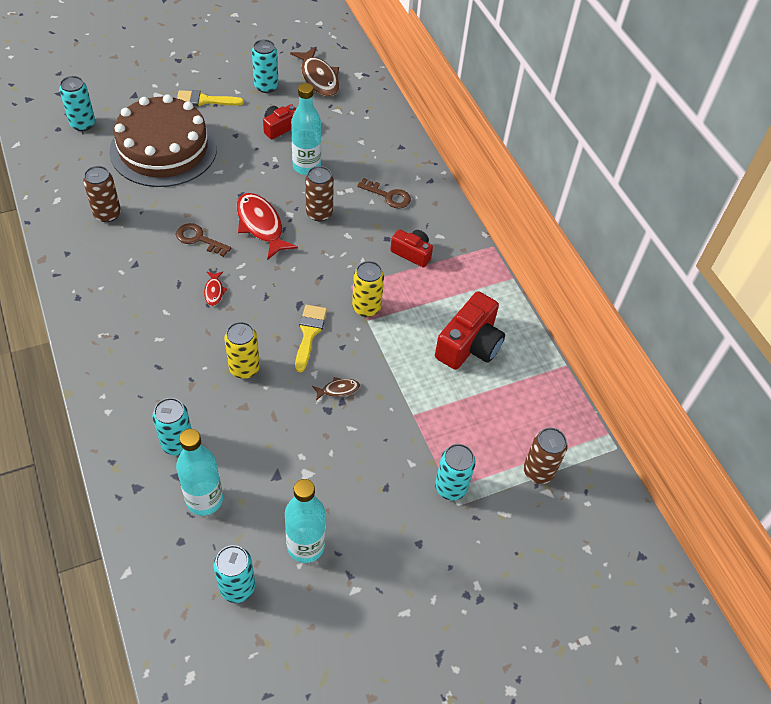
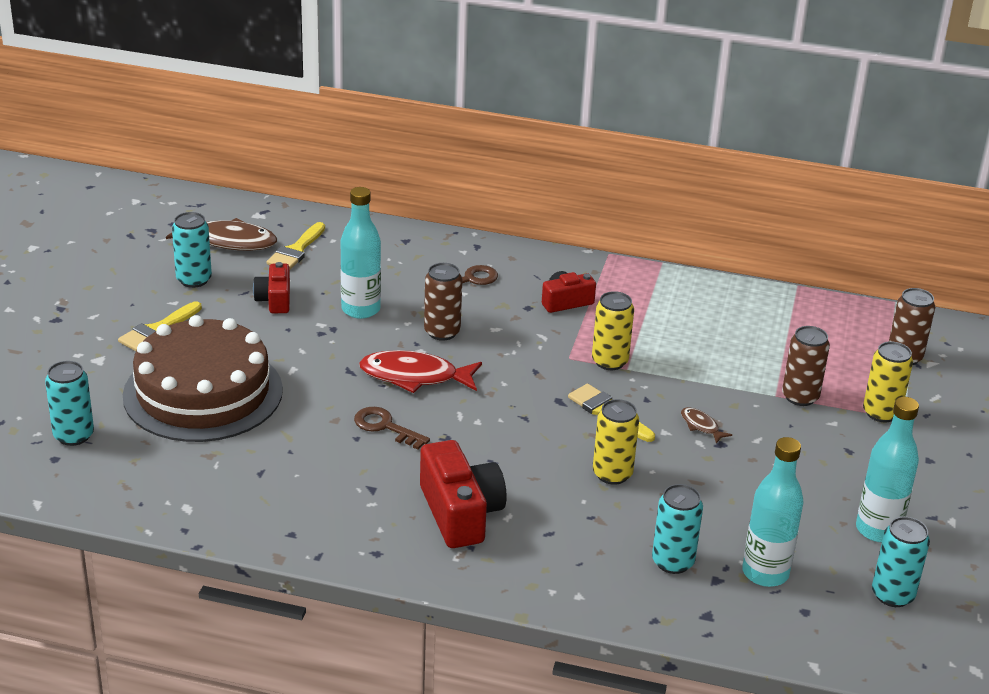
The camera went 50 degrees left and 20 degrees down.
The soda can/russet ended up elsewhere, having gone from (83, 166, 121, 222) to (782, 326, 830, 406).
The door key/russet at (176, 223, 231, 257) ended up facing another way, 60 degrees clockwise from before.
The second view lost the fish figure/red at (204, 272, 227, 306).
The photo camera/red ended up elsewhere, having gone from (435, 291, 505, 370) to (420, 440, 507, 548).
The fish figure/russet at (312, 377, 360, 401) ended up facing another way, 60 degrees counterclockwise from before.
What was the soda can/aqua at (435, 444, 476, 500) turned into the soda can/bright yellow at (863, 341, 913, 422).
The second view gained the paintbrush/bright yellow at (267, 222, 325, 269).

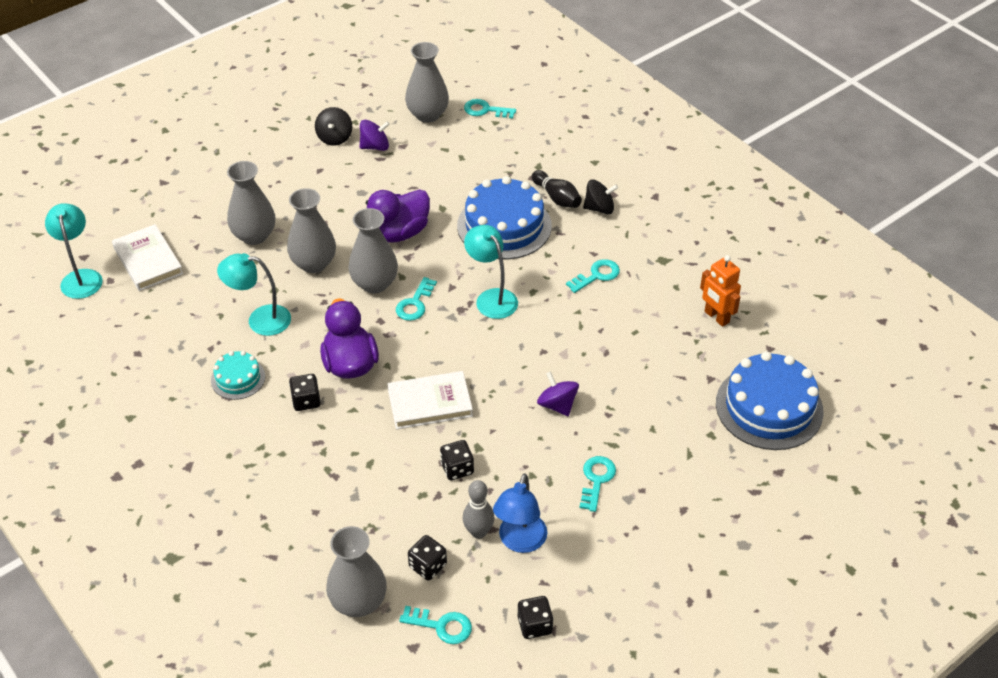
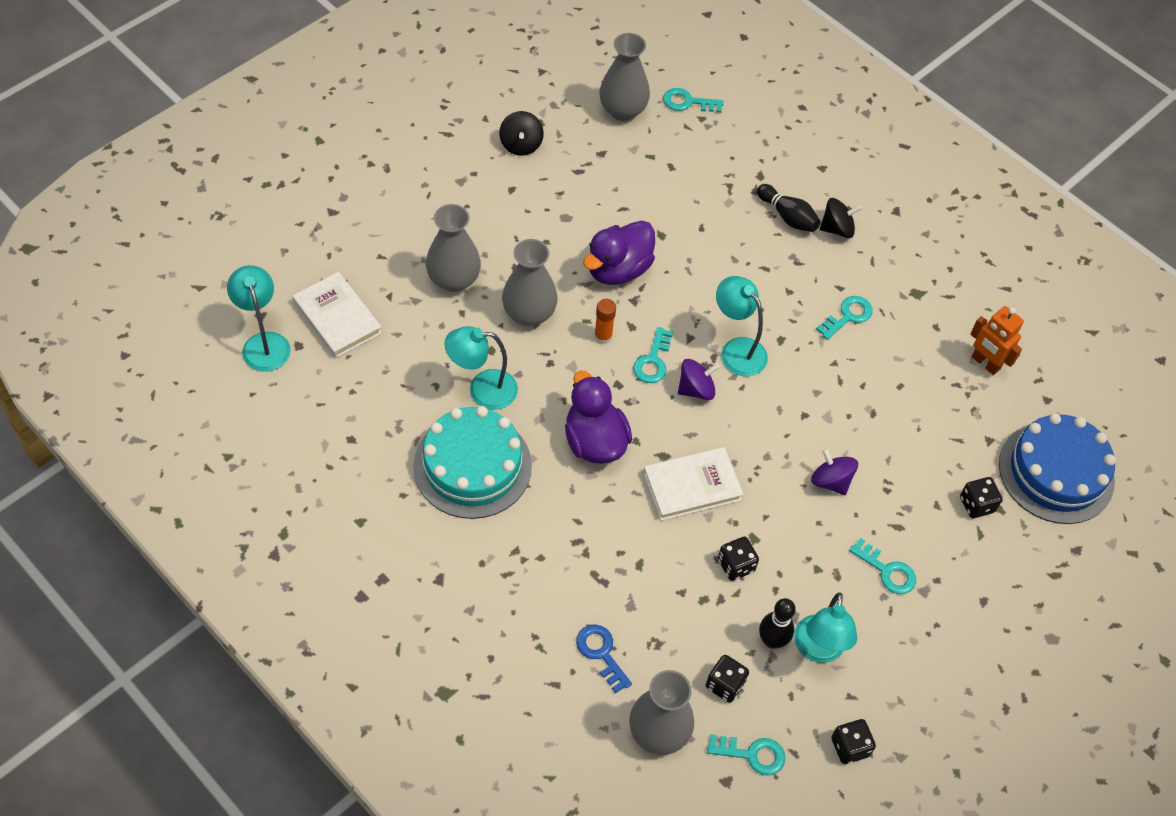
The camera went 10 degrees left and 10 degrees up.
The spinning top/purple ended up elsewhere, having gone from (360, 120, 390, 151) to (678, 359, 720, 400).
The second view lost the layer cake/cobalt at (457, 176, 552, 259).
Where the vase/grey stood at (348, 208, 398, 293), the glue stick/orange-coloured came to stand at (594, 299, 616, 345).
The size of the layer cake/aqua at (211, 351, 265, 400) changed by a factor of 1.94.
The game die/ebony ended up elsewhere, having gone from (289, 374, 321, 411) to (960, 477, 1002, 518).
The door key/aqua at (580, 456, 616, 512) ended up facing another way, 120 degrees clockwise from before.
What was the lamp/cobalt at (493, 473, 547, 553) turned into the lamp/aqua at (794, 592, 858, 663).
What was the bowling pin/grey at (463, 480, 495, 539) turned into the bowling pin/ebony at (759, 598, 796, 649).
The second view gained the door key/cobalt at (576, 625, 632, 693).

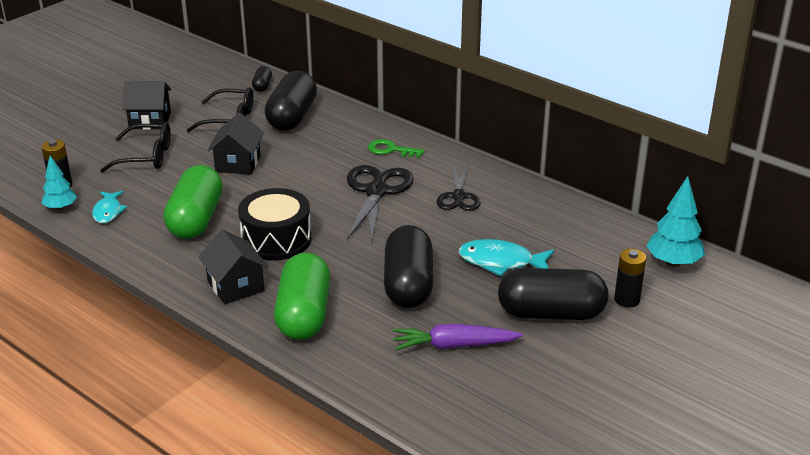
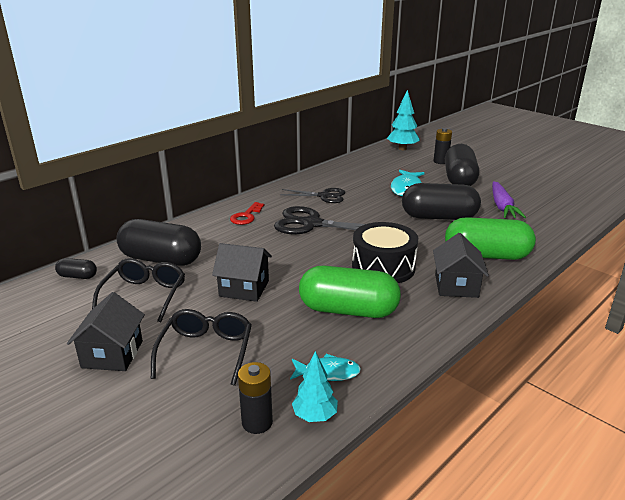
The camera went 85 degrees left and 5 degrees down.
What was the door key/emerald at (368, 139, 425, 158) turned into the door key/red at (230, 202, 264, 225).
The cottage/ebony at (198, 229, 269, 304) ended up facing another way, 60 degrees counterclockwise from before.

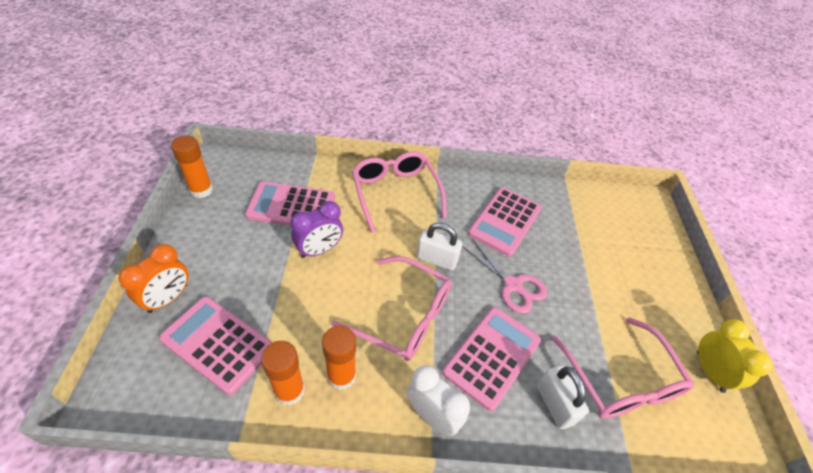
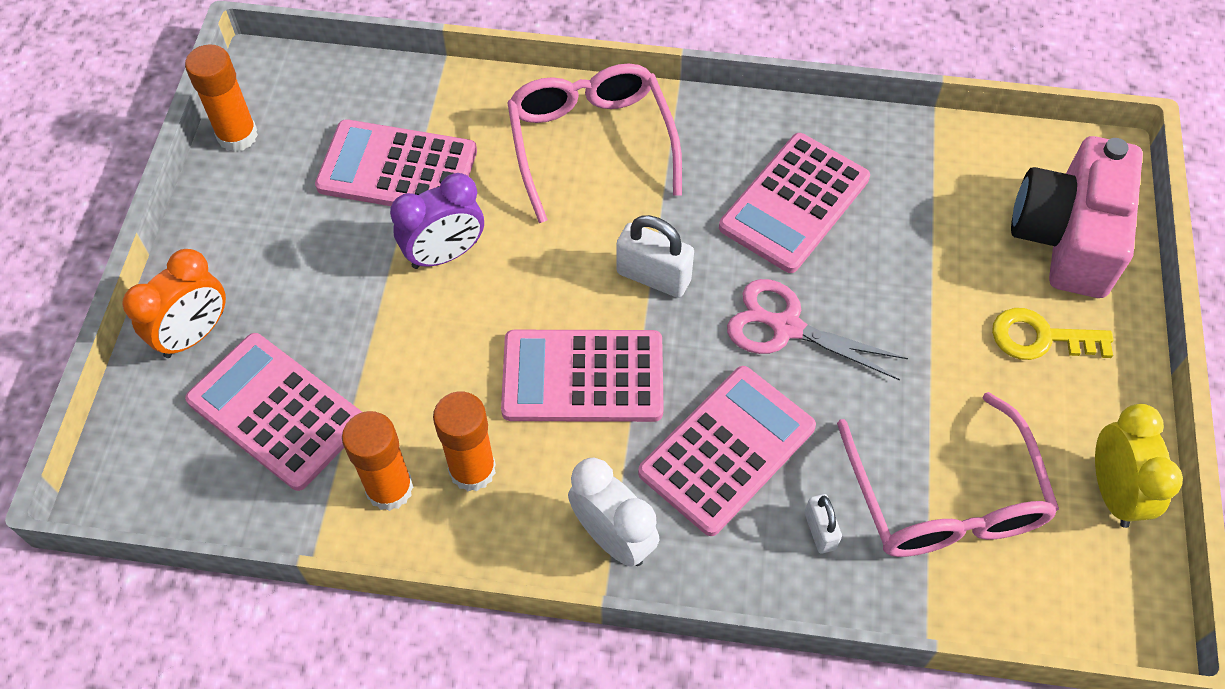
The camera went 10 degrees right and 10 degrees up.
The scissors/rose-pink at (462, 238, 547, 314) ended up facing another way, 150 degrees clockwise from before.
Where the glasses/rose-pink stood at (331, 256, 452, 361), the calculator/rose-pink came to stand at (501, 330, 664, 422).
The size of the padlock/white at (537, 365, 589, 429) changed by a factor of 0.59.
The second view gained the photo camera/rose-pink at (1011, 136, 1143, 298).
The second view gained the door key/bright yellow at (992, 308, 1113, 360).

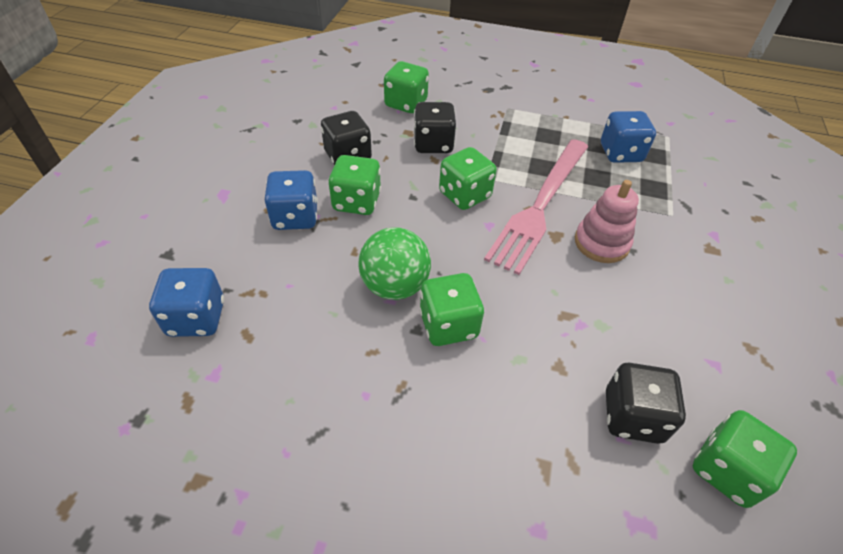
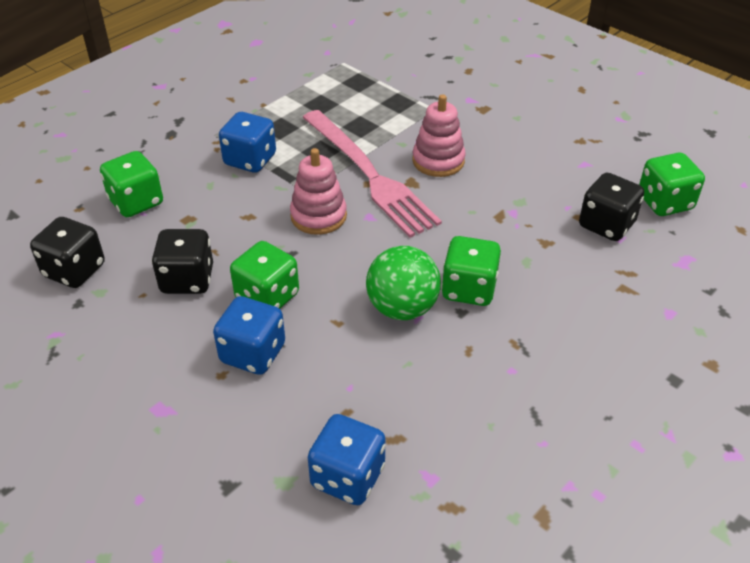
The camera went 60 degrees left and 5 degrees down.
The game die/ebony ended up elsewhere, having gone from (414, 102, 456, 153) to (30, 217, 105, 288).
The game die/cobalt ended up elsewhere, having gone from (601, 111, 656, 163) to (219, 112, 276, 173).
Where the game die/emerald stood at (439, 147, 497, 210), the stacking rings/rose-pink came to stand at (290, 148, 347, 235).

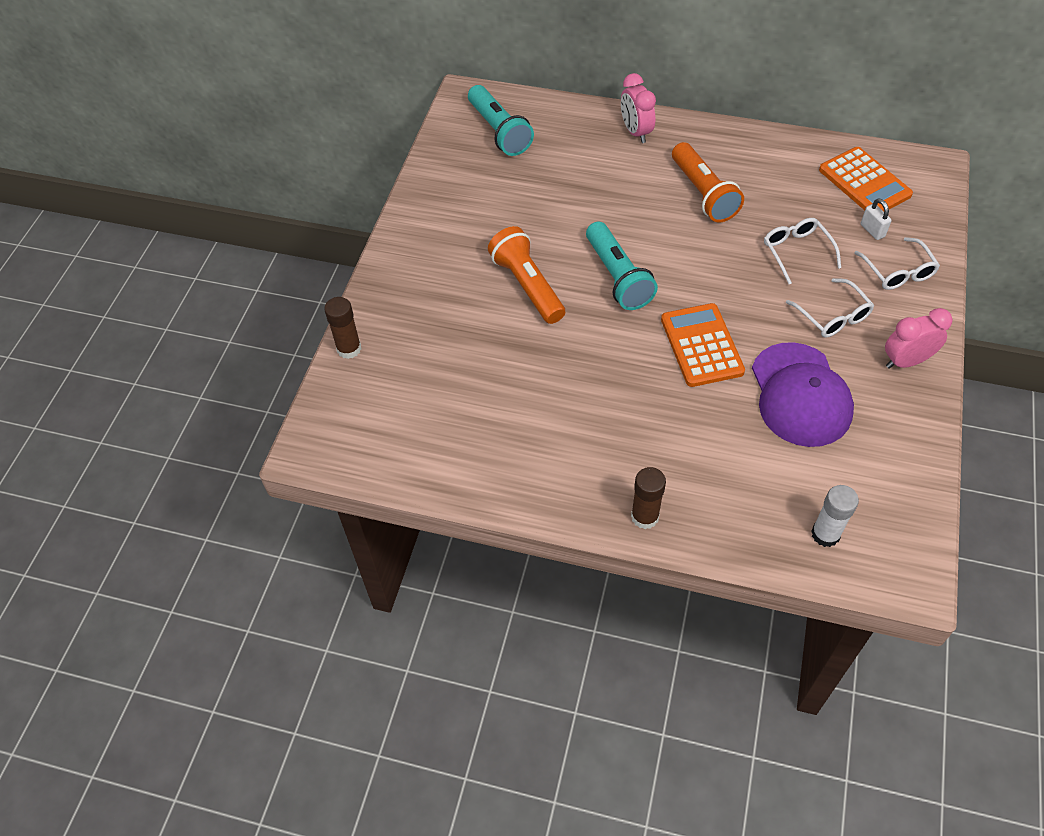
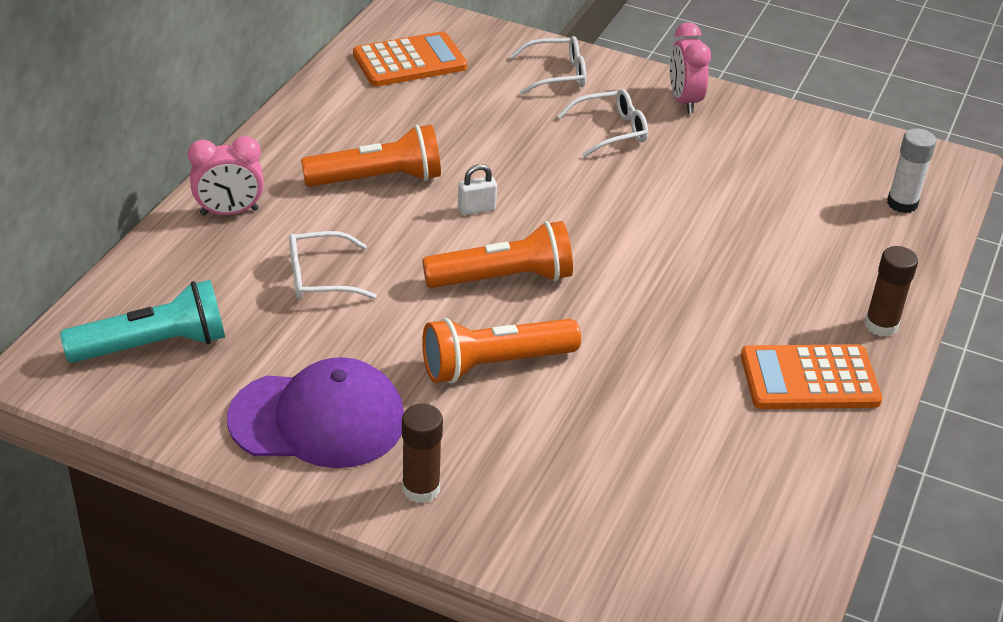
The camera went 85 degrees left and 15 degrees down.
The padlock/white ended up elsewhere, having gone from (861, 199, 892, 240) to (458, 164, 497, 215).
The glasses/white ended up elsewhere, having gone from (764, 218, 841, 284) to (289, 231, 377, 300).
What was the pocket torch/aqua at (586, 222, 658, 310) turned into the pocket torch/orange-coloured at (422, 221, 573, 288).
The glue stick/russet ended up elsewhere, having gone from (324, 297, 361, 359) to (402, 404, 443, 503).
The calculator/orange-coloured ended up elsewhere, having gone from (661, 303, 745, 387) to (741, 344, 882, 409).
The cap/purple ended up elsewhere, having gone from (752, 342, 854, 447) to (227, 357, 404, 468).

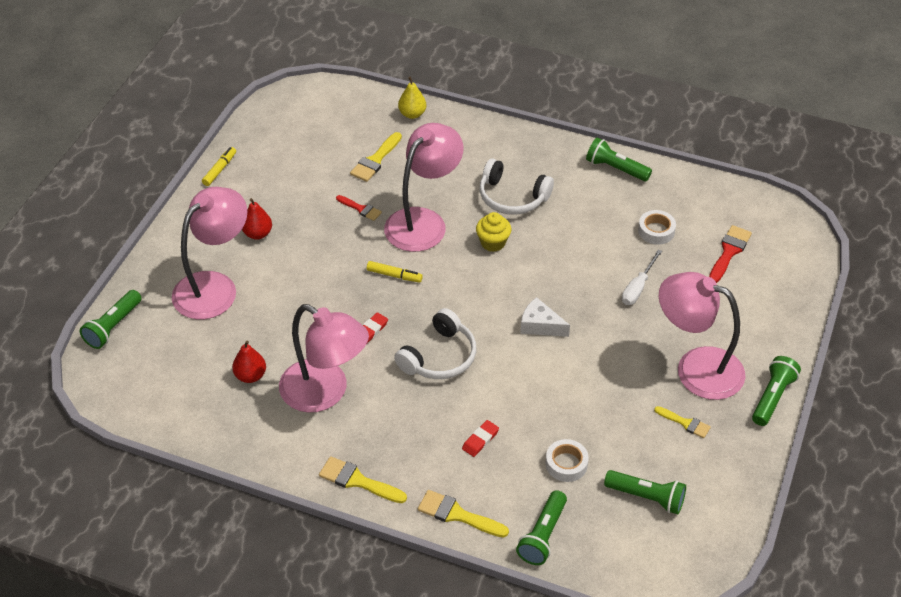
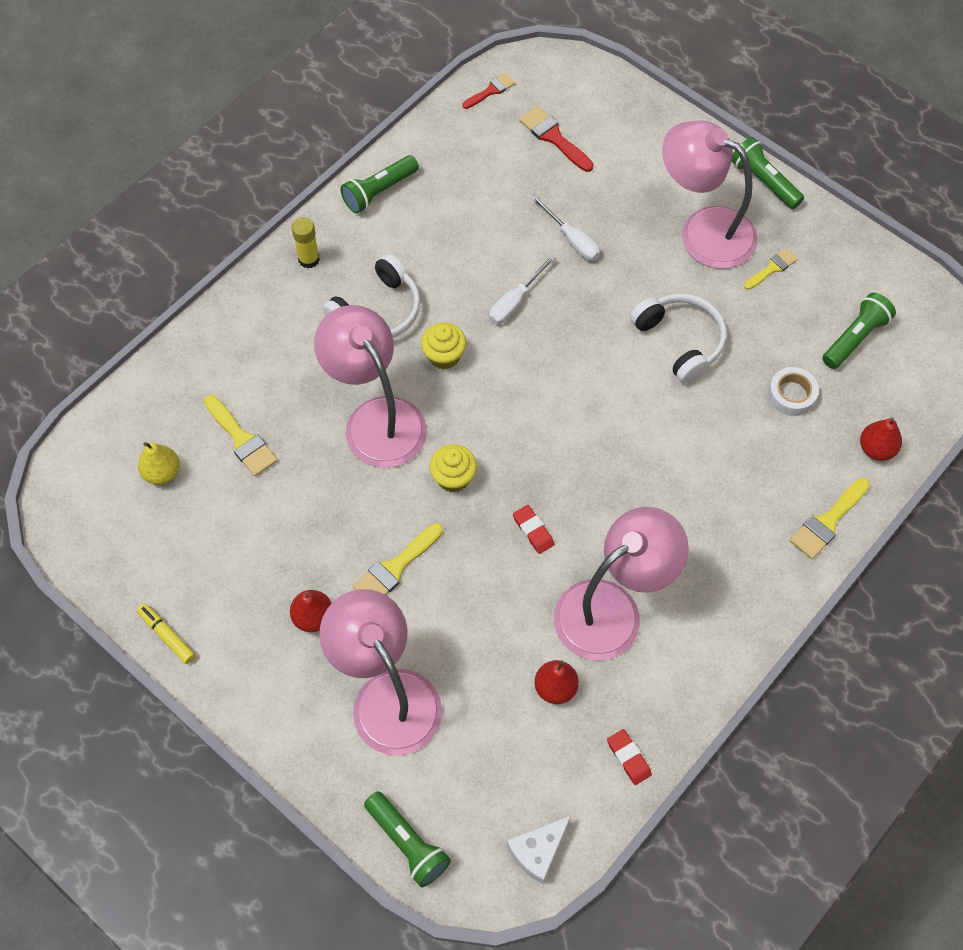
The camera went 70 degrees left and 15 degrees up.
The pear/bright yellow ended up elsewhere, having gone from (398, 77, 426, 119) to (138, 442, 180, 485).
The paintbrush/red ended up elsewhere, having gone from (336, 195, 382, 221) to (462, 73, 515, 109).
The second view lost the tape/white at (638, 210, 676, 245).
Where the marker/bright yellow stood at (367, 261, 423, 283), the cupcake/bright yellow came to stand at (429, 444, 477, 493).
The lamp/rose-pink at (659, 272, 746, 400) ended up facing another way, 75 degrees clockwise from before.
The piece of cheese/white ended up elsewhere, having gone from (520, 297, 570, 337) to (507, 816, 571, 884).
The over-ear headphones/white ended up elsewhere, having gone from (394, 308, 476, 379) to (630, 294, 726, 384).
The pencil eraser/red ended up elsewhere, having gone from (462, 420, 499, 457) to (607, 729, 652, 785).
The paintbrush/bright yellow ended up elsewhere, having gone from (319, 456, 407, 503) to (353, 523, 443, 595).
Where the pocket torch/emerald stood at (516, 490, 567, 565), the pear/red came to stand at (860, 418, 902, 461).
The second view gained the glue stick/bright yellow at (291, 217, 320, 268).
The second view gained the hand screwdriver/white at (489, 255, 555, 324).

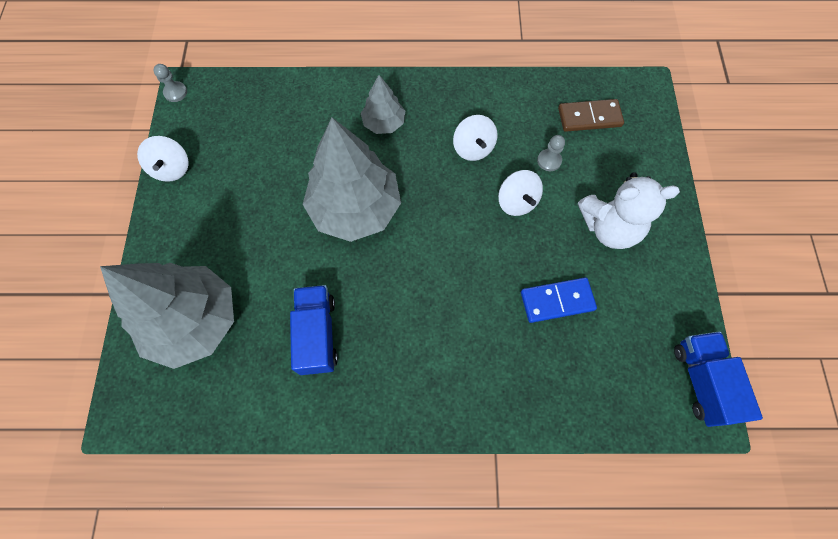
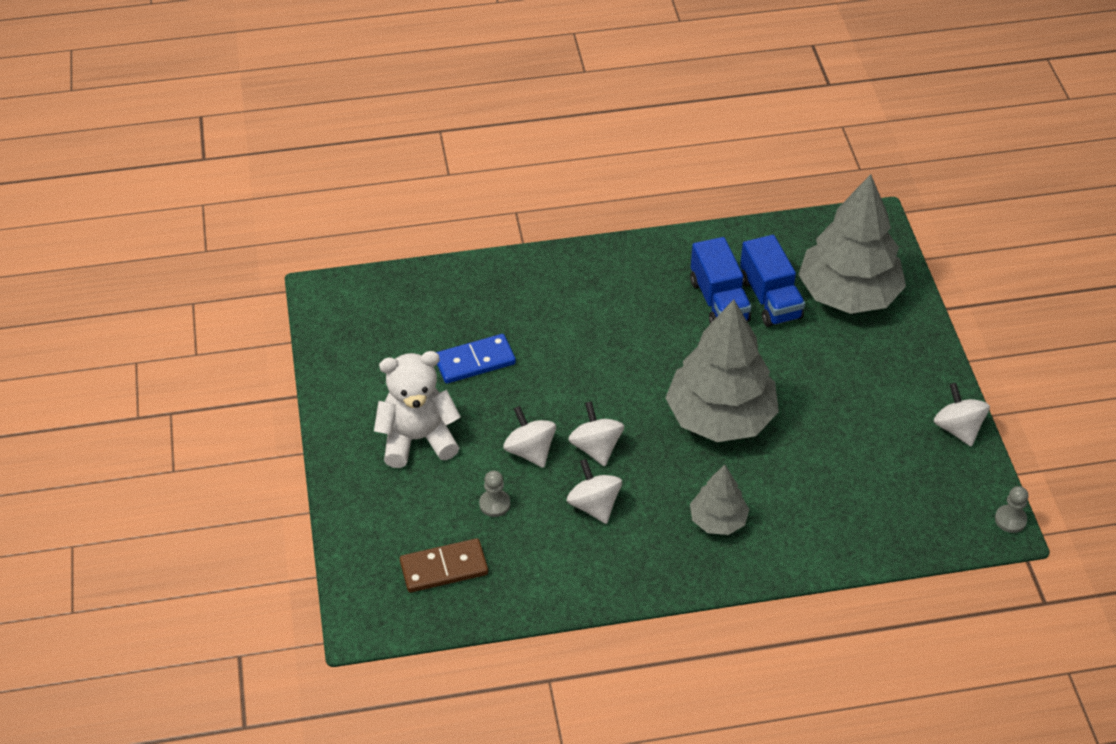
The camera went 170 degrees right and 20 degrees down.
The toy truck/cobalt ended up elsewhere, having gone from (674, 331, 763, 427) to (740, 235, 805, 327).
The second view gained the spinning top/white at (568, 401, 624, 466).

